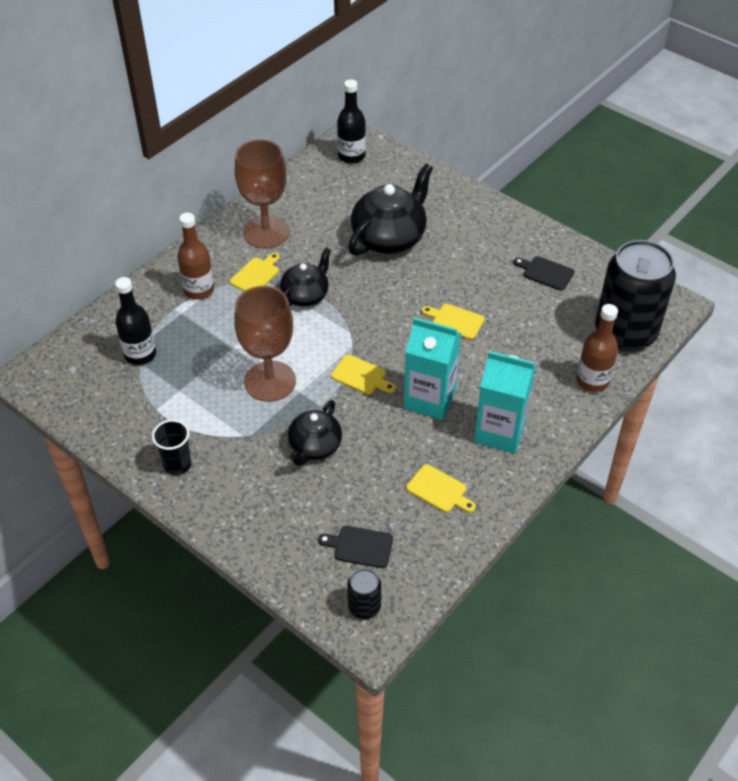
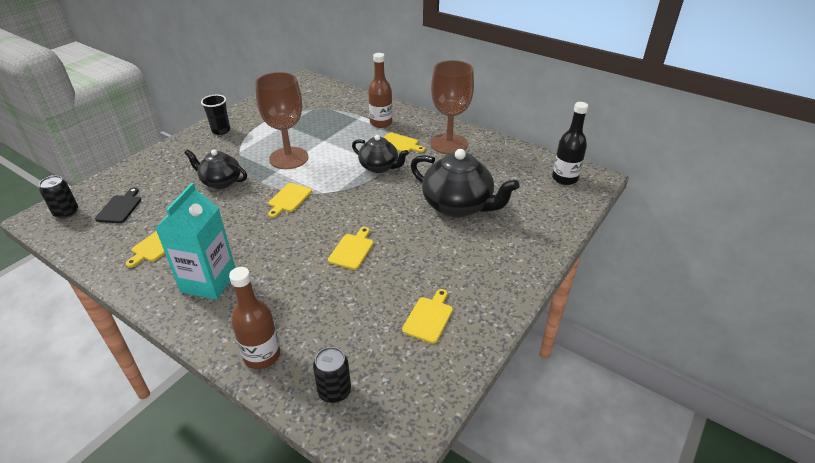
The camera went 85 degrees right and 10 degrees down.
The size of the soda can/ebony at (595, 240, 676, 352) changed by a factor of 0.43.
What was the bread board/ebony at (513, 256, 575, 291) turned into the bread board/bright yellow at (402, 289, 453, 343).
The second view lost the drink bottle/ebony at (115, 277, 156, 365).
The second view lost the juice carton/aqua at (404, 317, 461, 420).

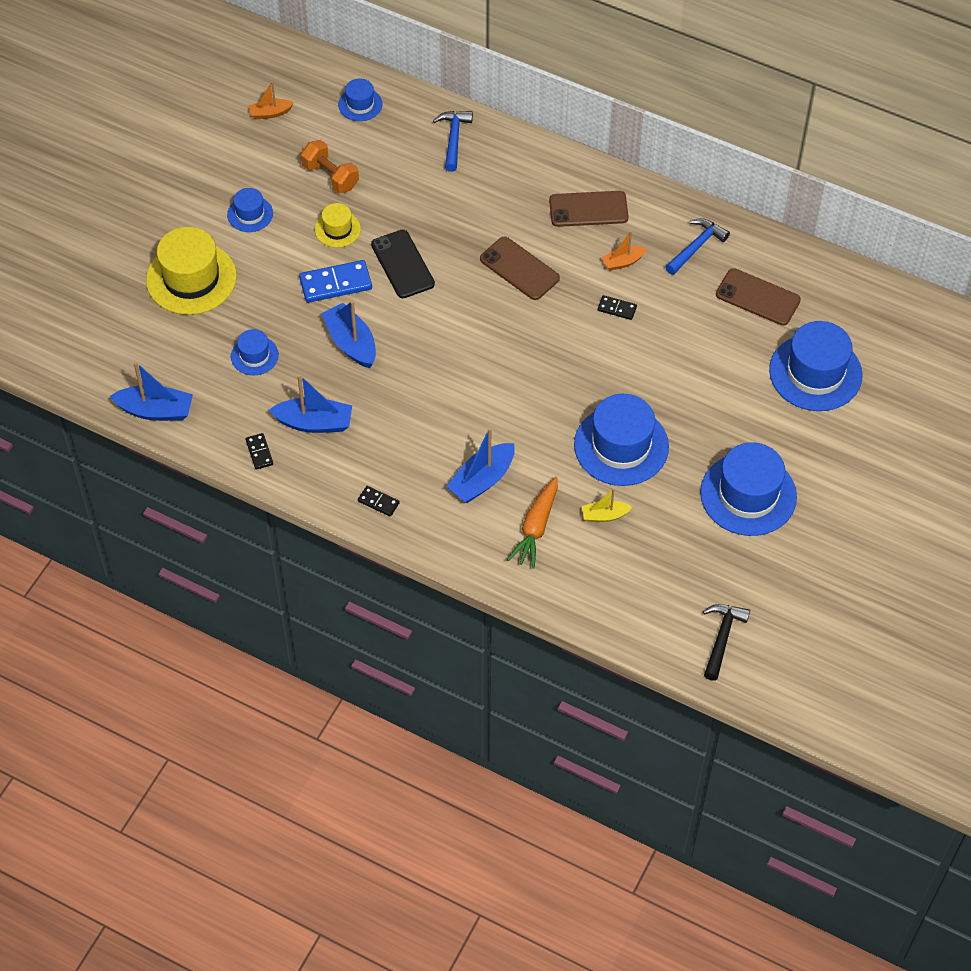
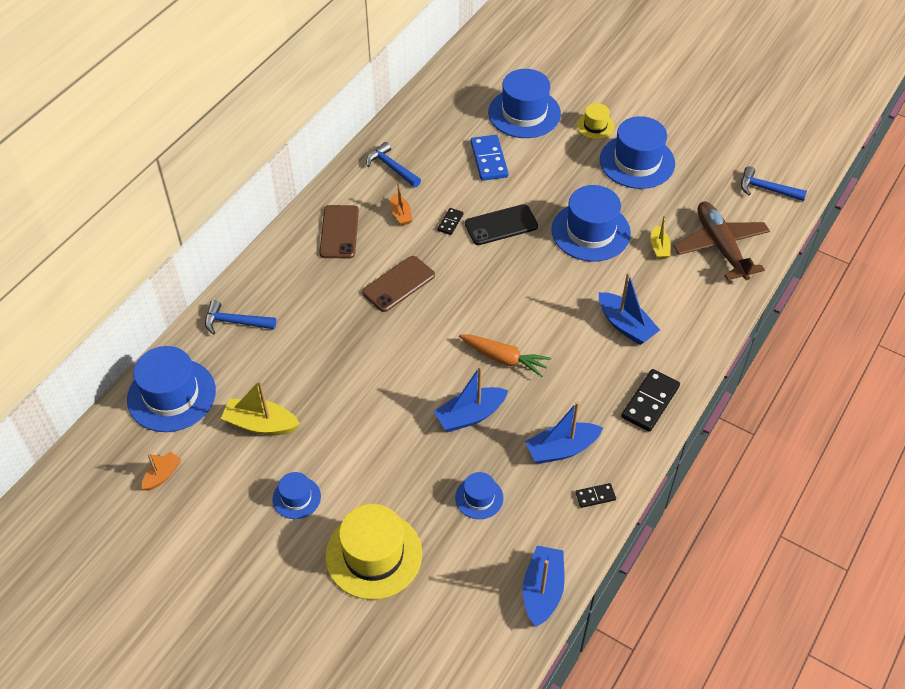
The camera went 85 degrees left and 5 degrees down.
The size of the tall hat/cobalt at (338, 78, 382, 121) changed by a factor of 1.94.
The sailboat/orange-coloured at (249, 81, 294, 119) ended up facing another way, 135 degrees counterclockwise from before.
Where the hand weight/orange-coloured stood at (301, 140, 359, 193), the sailboat/bright yellow came to stand at (221, 380, 300, 435).
The tall hat/bright yellow ended up elsewhere, having gone from (315, 203, 361, 248) to (577, 103, 614, 139).
The phone/ebony ended up elsewhere, having gone from (371, 230, 435, 298) to (465, 204, 538, 245).
The domino piece/cobalt ended up elsewhere, having gone from (299, 260, 372, 303) to (471, 135, 508, 181).
The second view lost the phone/russet at (716, 268, 801, 326).
The sailboat/cobalt at (269, 374, 352, 433) ended up facing another way, 120 degrees counterclockwise from before.
The root vegetable/orange-coloured ended up elsewhere, having gone from (507, 477, 558, 568) to (459, 334, 551, 377).
The size of the domino piece/ebony at (358, 486, 400, 517) changed by a factor of 1.88.
What was the carpenter's hammer/ebony at (703, 604, 750, 681) turned into the carpenter's hammer/cobalt at (741, 166, 807, 201).
The second view gained the plane/russet at (674, 202, 770, 281).

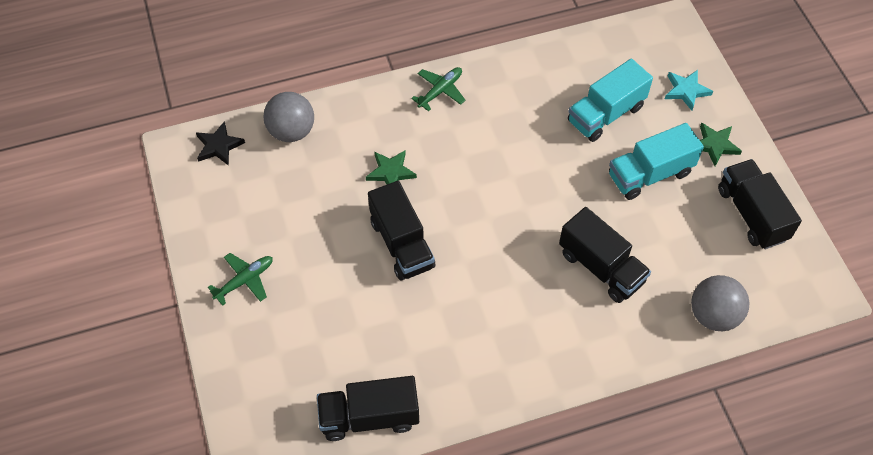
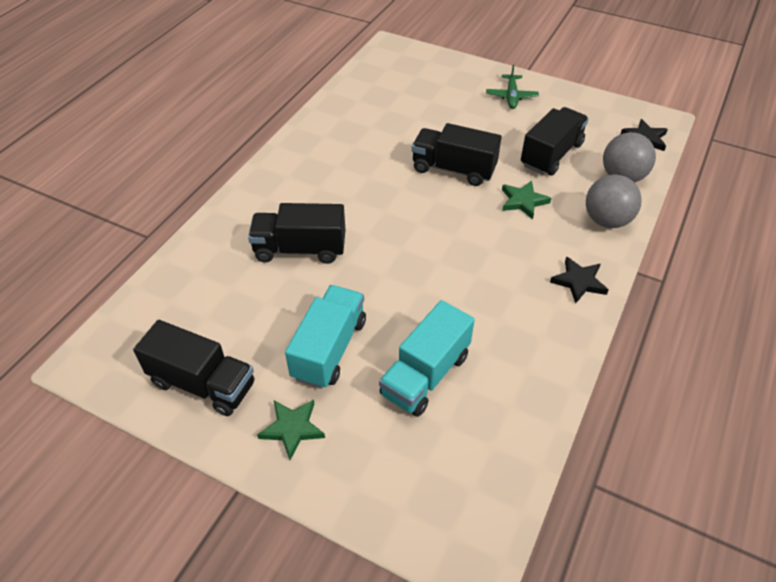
The camera went 135 degrees right and 10 degrees down.
The toy truck/aqua at (568, 59, 653, 142) ended up facing another way, 150 degrees counterclockwise from before.
Where the plane/emerald stood at (411, 67, 466, 111), the star shape/ebony came to stand at (550, 256, 608, 303).
The second view lost the star shape/aqua at (665, 70, 713, 111).
The play ball/grey ended up elsewhere, having gone from (691, 275, 749, 331) to (586, 174, 642, 228).
The toy truck/ebony ended up elsewhere, having gone from (317, 376, 419, 441) to (521, 107, 589, 175).

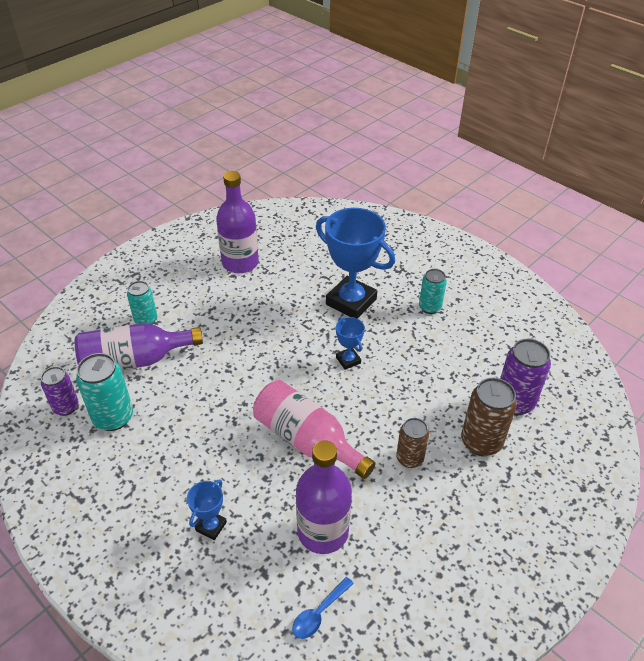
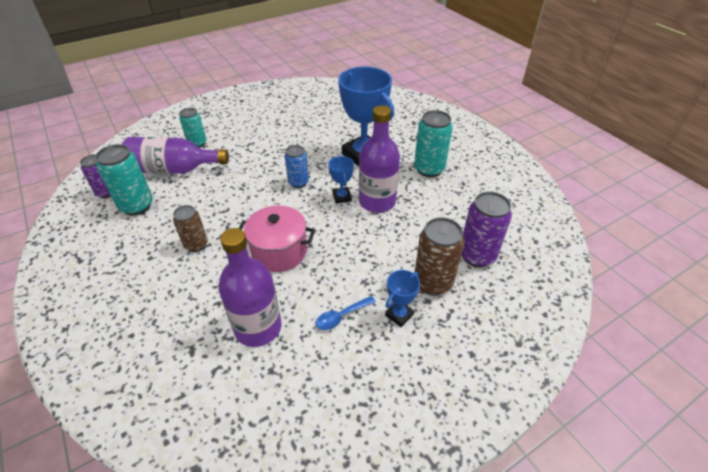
The camera went 15 degrees right and 0 degrees up.
The drink bottle/purple ended up elsewhere, having gone from (216, 171, 259, 273) to (359, 105, 400, 213).
The size of the soda can/aqua at (419, 269, 447, 314) changed by a factor of 1.55.
Where the drink bottle/rose-pink stood at (253, 380, 376, 479), the pot/rose-pink came to stand at (239, 206, 315, 272).
The soda can/russet ended up elsewhere, having gone from (396, 418, 429, 468) to (173, 205, 208, 252).
The prize cup/cobalt ended up elsewhere, having gone from (187, 479, 227, 540) to (385, 270, 420, 327).
The spoon/cobalt ended up elsewhere, having gone from (292, 577, 354, 639) to (316, 296, 376, 330).
The second view gained the soda can/cobalt at (285, 145, 309, 188).

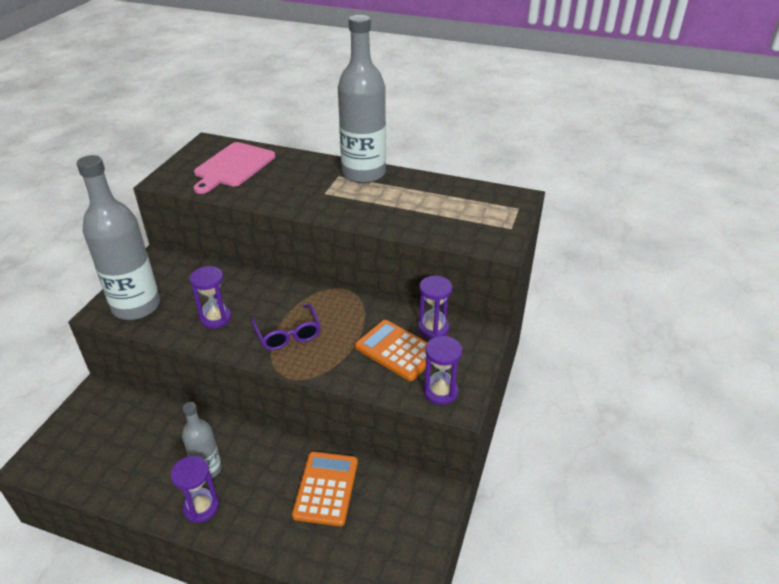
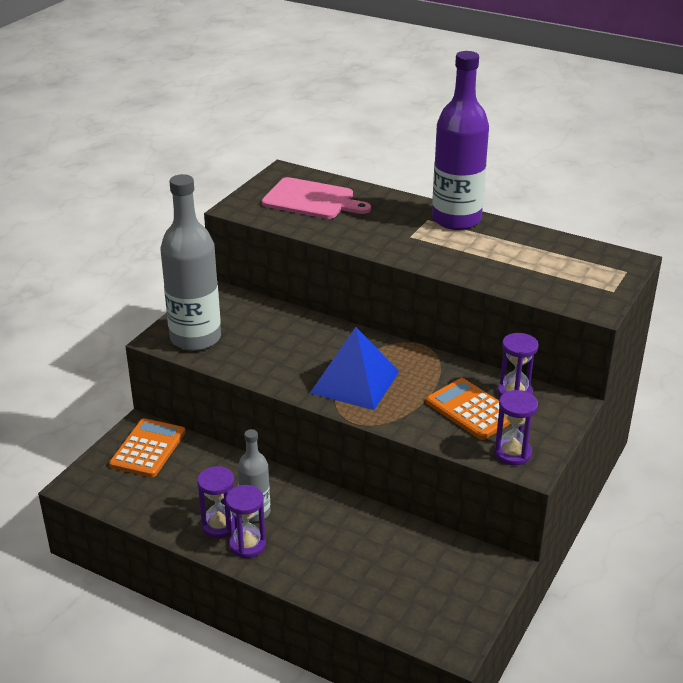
The camera went 10 degrees right and 5 degrees down.
What was the drink bottle/grey at (338, 15, 386, 183) turned into the drink bottle/purple at (432, 51, 489, 230).
The bread board/rose-pink at (194, 142, 275, 194) ended up facing another way, 105 degrees counterclockwise from before.
The sand timer/purple ended up elsewhere, having gone from (190, 266, 231, 329) to (197, 466, 235, 538).
Where the glasses/purple stood at (251, 304, 321, 350), the solid pyramid/cobalt came to stand at (310, 327, 399, 410).
The calculator/orange-coloured ended up elsewhere, having gone from (292, 452, 358, 526) to (109, 418, 185, 477).

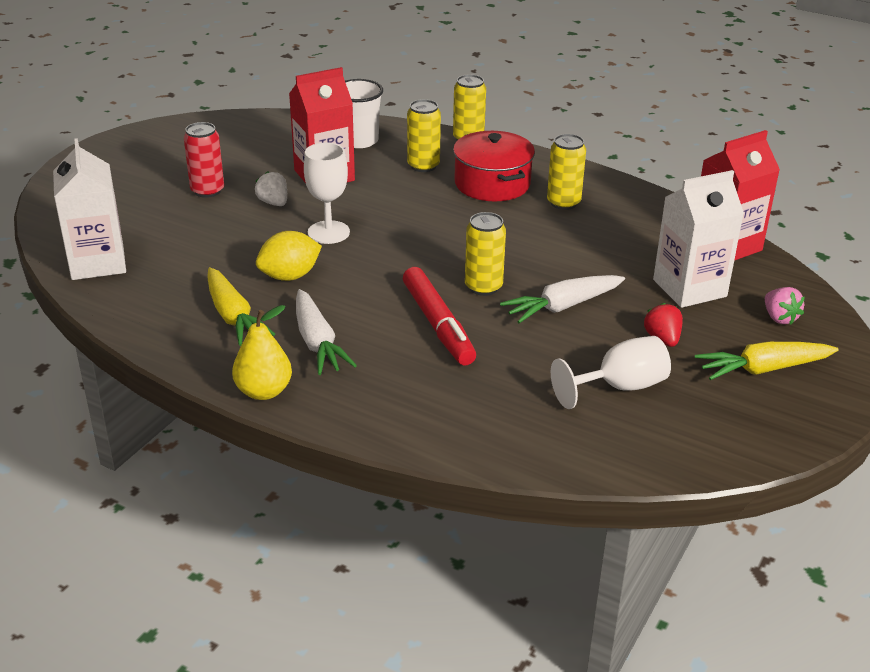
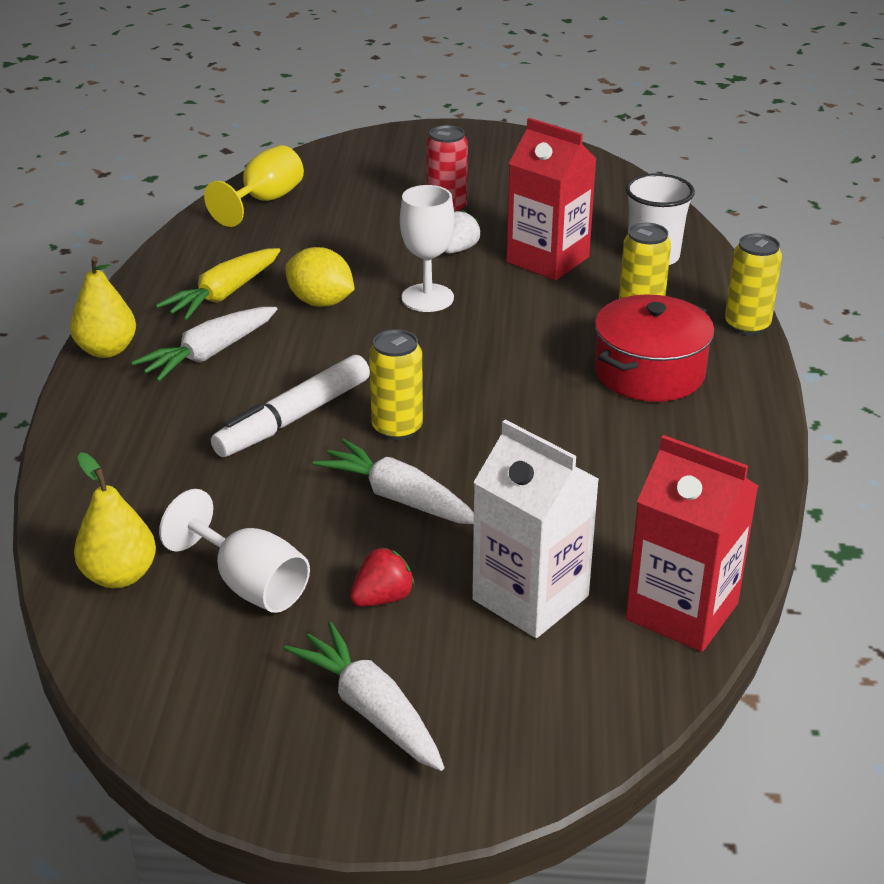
The camera went 65 degrees right and 0 degrees up.
The second view lost the soda can/bright yellow at (547, 134, 586, 210).
Where the juice carton/white stood at (53, 138, 126, 280), the chalice/bright yellow came to stand at (204, 145, 304, 227).
What was the marker/red at (403, 267, 476, 366) turned into the marker/white at (211, 355, 370, 457).
The second view lost the berry/rose-pink at (765, 287, 805, 325).
What was the root vegetable/bright yellow at (695, 342, 839, 380) turned into the root vegetable/white at (284, 622, 444, 771).
The second view gained the pear/bright yellow at (74, 452, 156, 588).

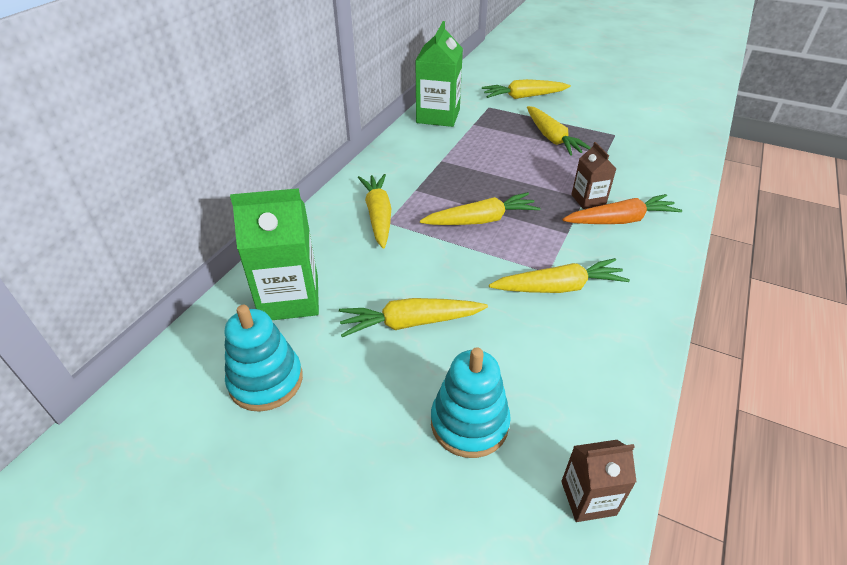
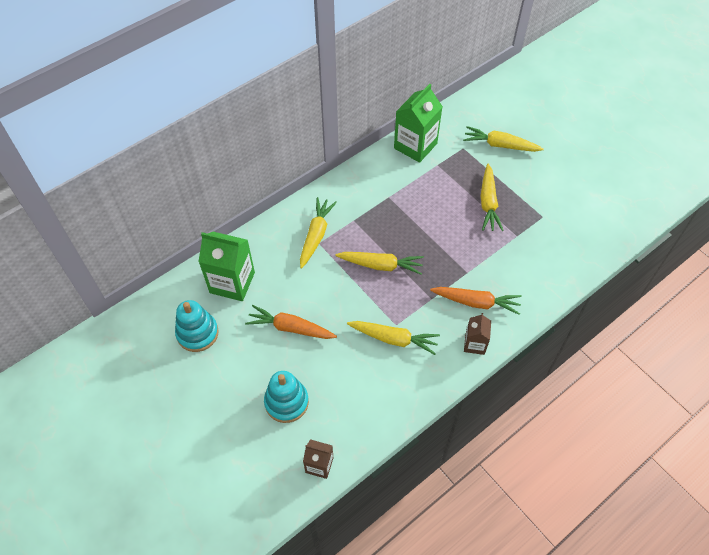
The camera went 25 degrees right and 15 degrees up.
The juice carton/russet ended up elsewhere, having gone from (571, 142, 617, 209) to (464, 313, 491, 355).
What was the root vegetable/bright yellow at (339, 298, 488, 337) turned into the root vegetable/orange-coloured at (245, 305, 337, 339).

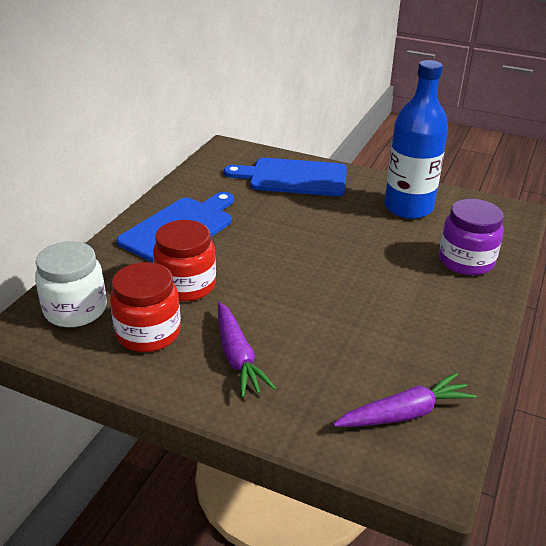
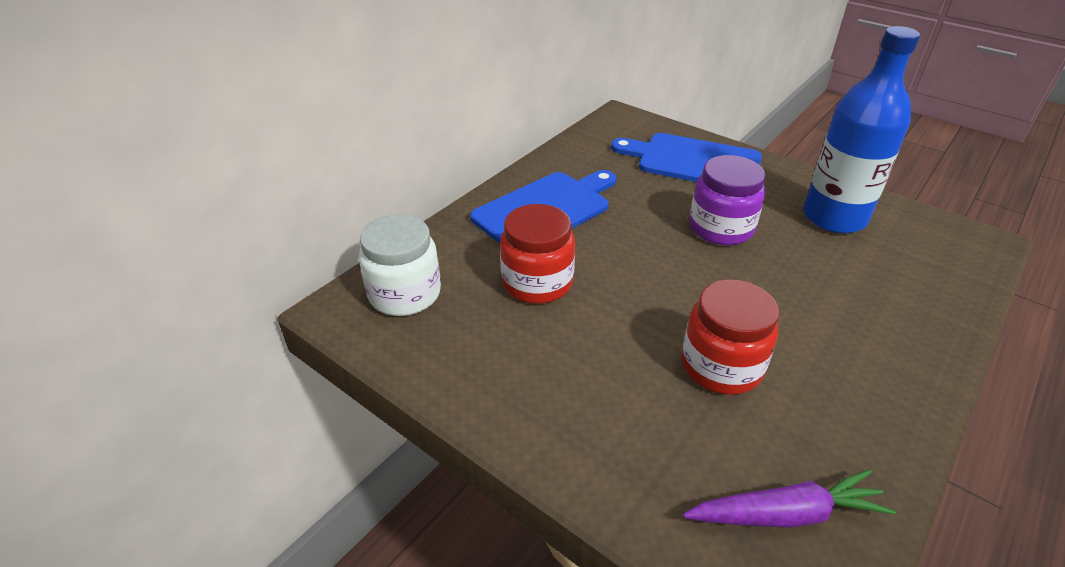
The camera went 15 degrees right and 5 degrees up.
The jar/purple ended up elsewhere, having gone from (439, 199, 504, 275) to (689, 155, 766, 245).
The jar/red ended up elsewhere, having gone from (110, 262, 181, 352) to (682, 279, 779, 395).
The second view lost the root vegetable/purple at (218, 302, 276, 398).

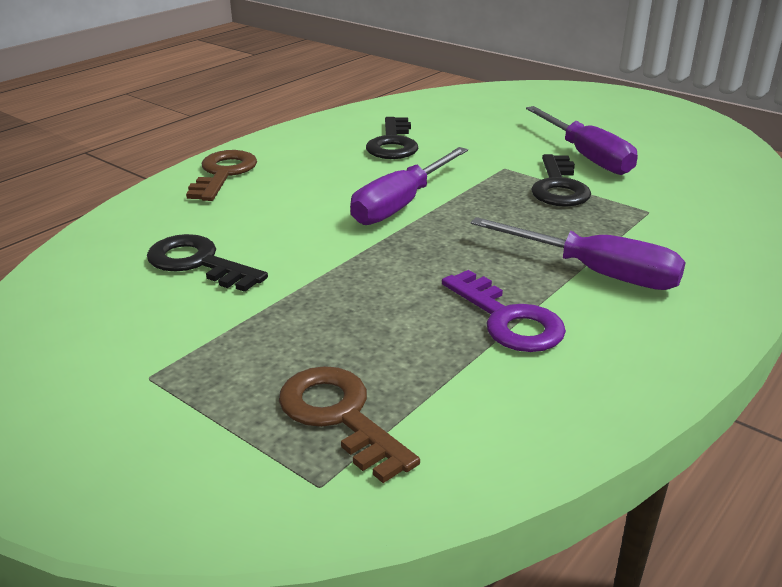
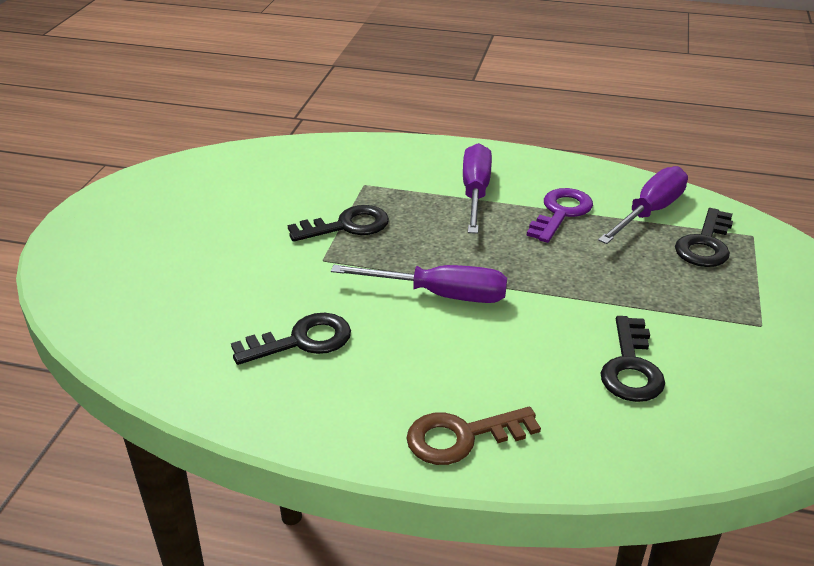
The camera went 115 degrees left and 5 degrees up.
The hand screwdriver/purple ended up elsewhere, having gone from (526, 106, 638, 175) to (598, 166, 688, 244).
What was the door key/russet at (279, 366, 420, 483) turned into the door key/ebony at (675, 208, 733, 267).

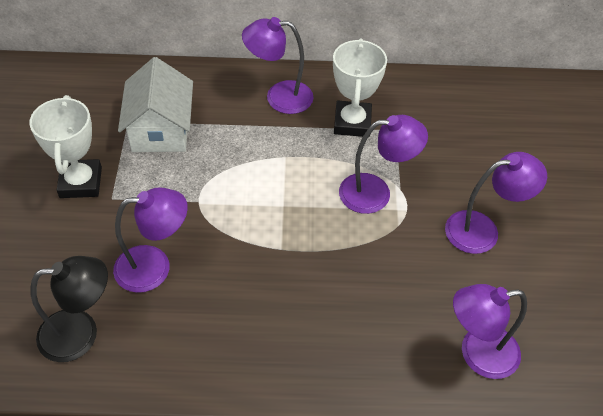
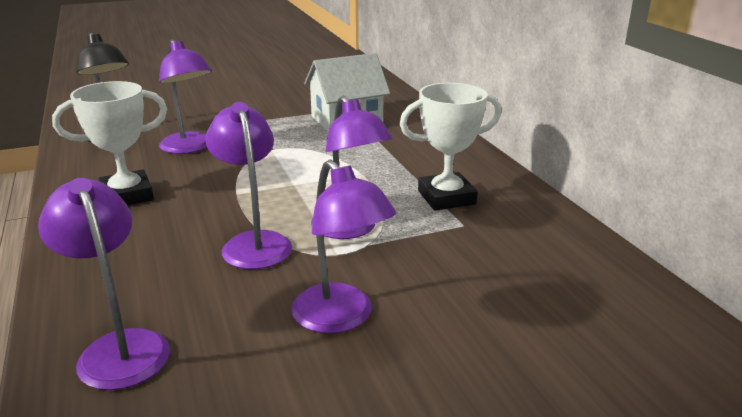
The camera went 70 degrees right and 25 degrees down.
The lamp/purple ended up elsewhere, having gone from (242, 17, 314, 114) to (205, 102, 292, 269).
The prize cup/white ended up elsewhere, having gone from (29, 95, 102, 198) to (52, 81, 167, 206).

